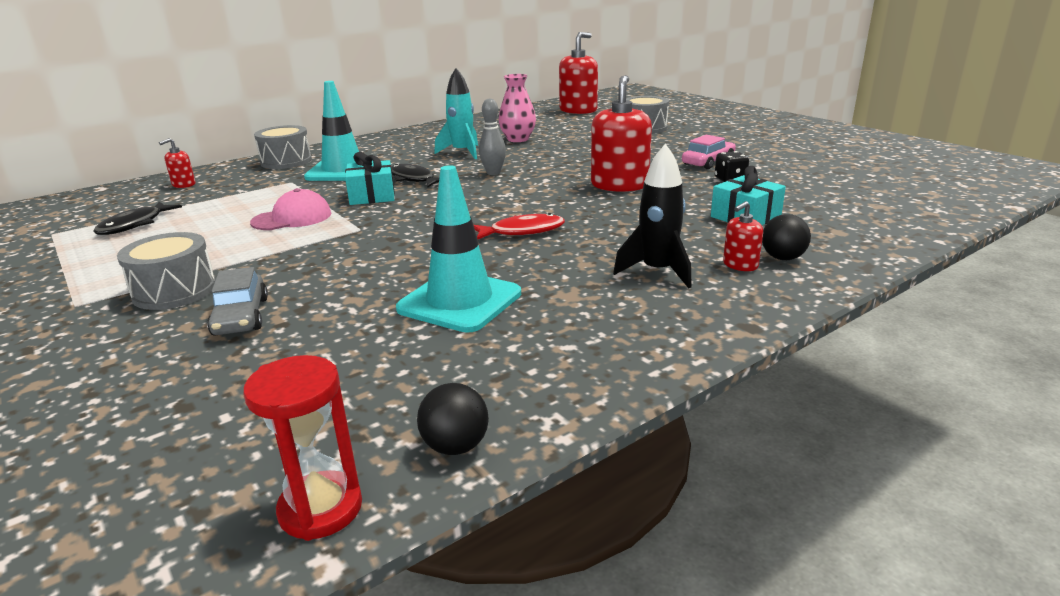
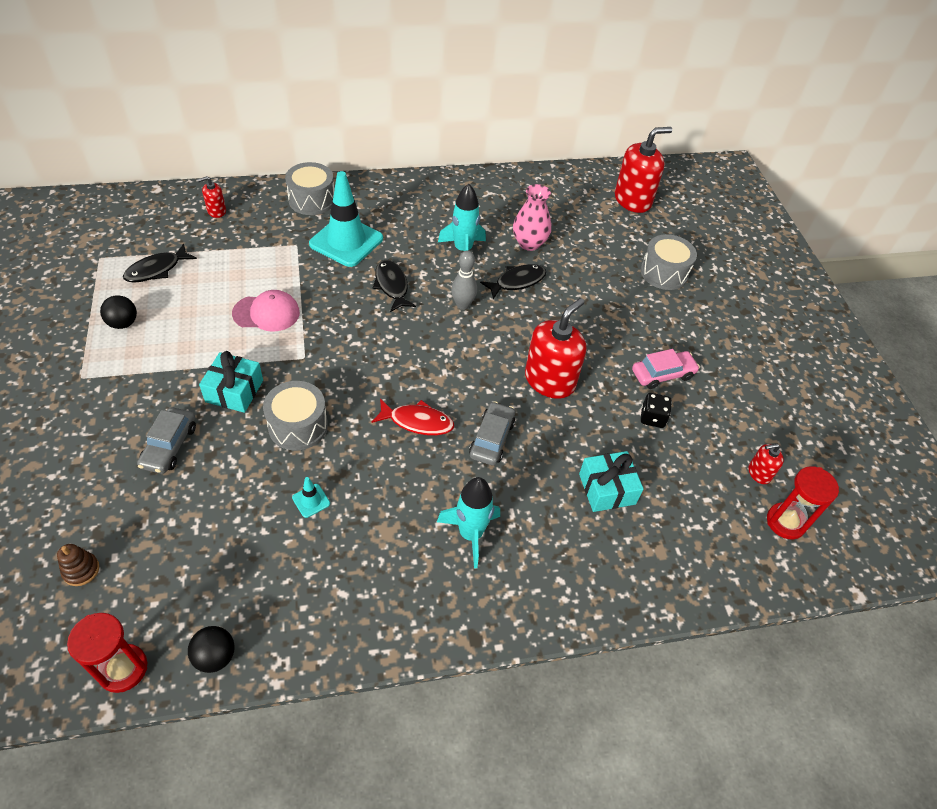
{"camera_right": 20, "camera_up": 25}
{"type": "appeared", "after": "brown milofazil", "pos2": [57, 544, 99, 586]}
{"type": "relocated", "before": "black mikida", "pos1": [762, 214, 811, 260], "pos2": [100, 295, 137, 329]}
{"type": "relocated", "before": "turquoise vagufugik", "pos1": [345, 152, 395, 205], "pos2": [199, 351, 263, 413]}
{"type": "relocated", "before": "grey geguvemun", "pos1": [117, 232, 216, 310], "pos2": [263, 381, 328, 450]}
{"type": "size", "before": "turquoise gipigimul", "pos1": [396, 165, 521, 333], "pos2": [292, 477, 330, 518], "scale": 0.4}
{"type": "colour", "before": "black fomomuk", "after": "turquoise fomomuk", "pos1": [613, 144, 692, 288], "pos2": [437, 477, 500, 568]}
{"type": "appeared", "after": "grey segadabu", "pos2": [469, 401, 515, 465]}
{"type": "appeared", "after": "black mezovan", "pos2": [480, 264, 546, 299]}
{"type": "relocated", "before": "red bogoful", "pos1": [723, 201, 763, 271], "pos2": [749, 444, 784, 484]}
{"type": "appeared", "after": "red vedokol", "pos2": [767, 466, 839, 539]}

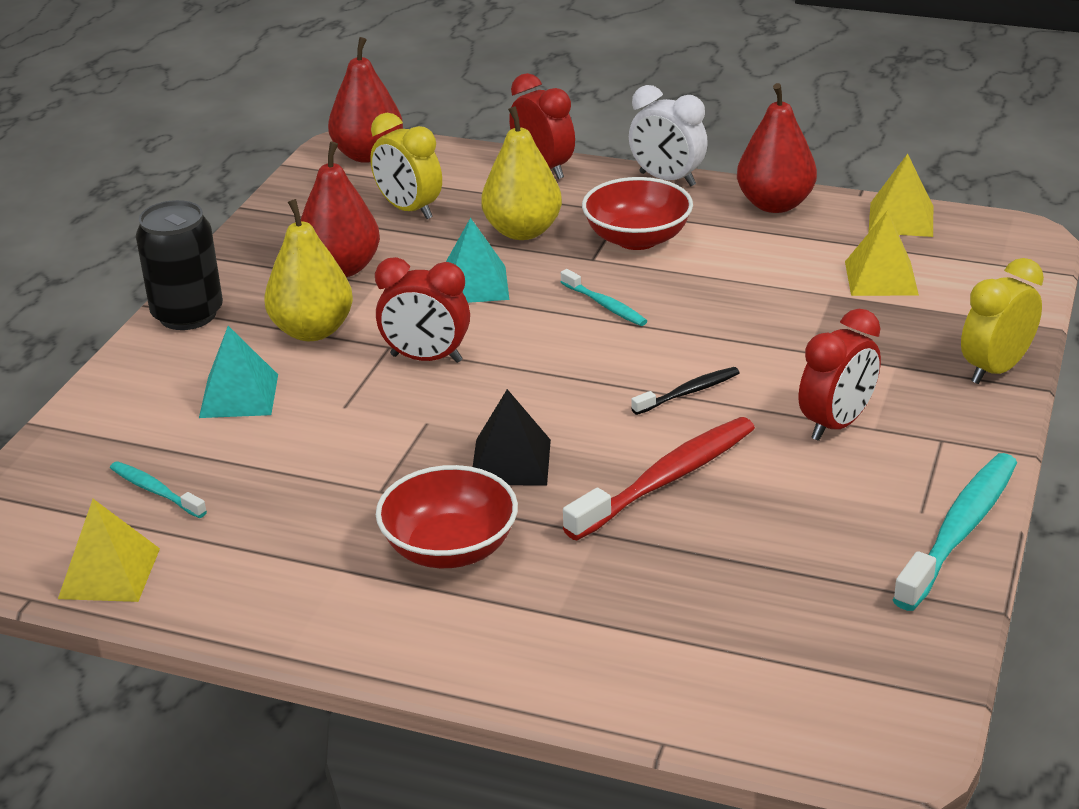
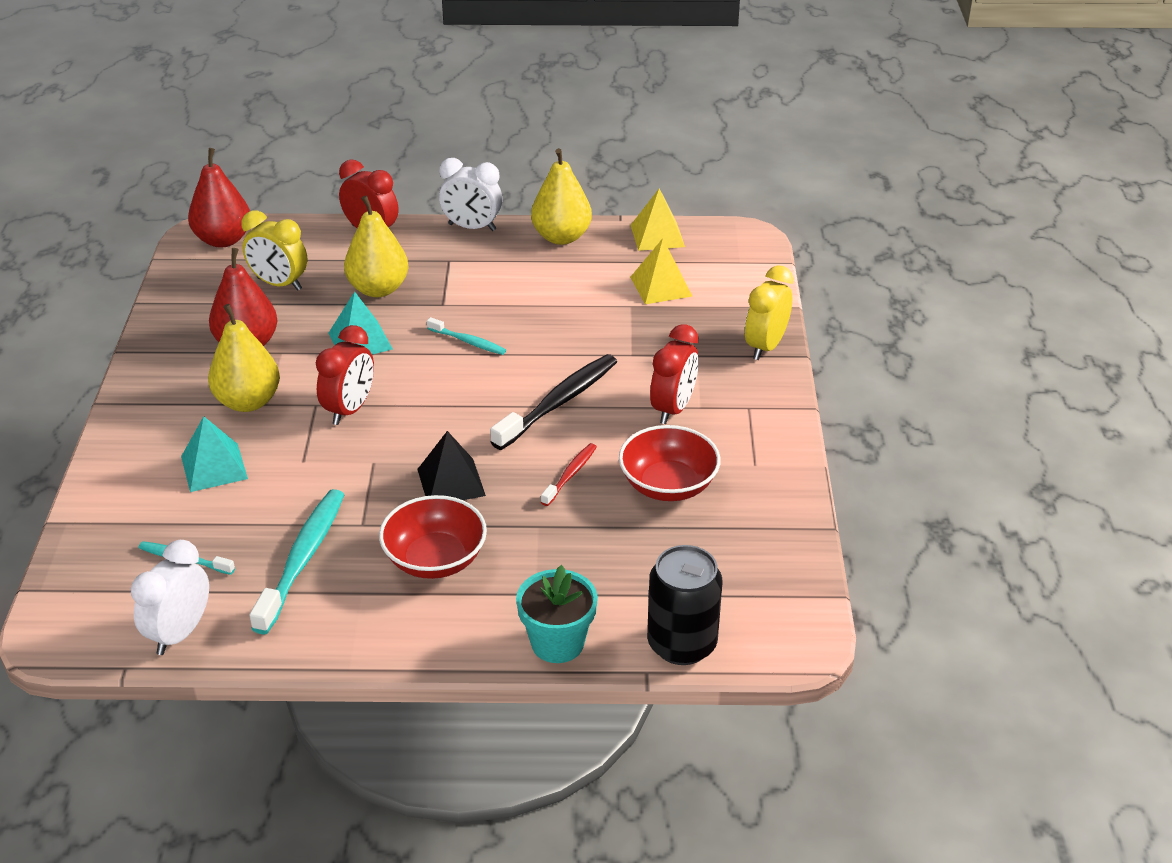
{"camera_right": -20, "camera_up": 5}
{"type": "exchanged", "before": "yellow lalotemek", "after": "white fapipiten", "pos1": [58, 499, 160, 602], "pos2": [131, 540, 209, 655]}
{"type": "relocated", "before": "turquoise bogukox", "pos1": [893, 453, 1017, 611], "pos2": [249, 489, 344, 634]}
{"type": "spun", "before": "red fapipiten", "pos1": [375, 257, 470, 363], "pos2": [316, 325, 374, 425], "turn": -60}
{"type": "size", "before": "black bogukox", "pos1": [631, 367, 739, 415], "pos2": [490, 354, 617, 450], "scale": 1.88}
{"type": "appeared", "after": "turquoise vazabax", "pos2": [516, 565, 598, 663]}
{"type": "colour", "before": "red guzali", "after": "yellow guzali", "pos1": [737, 83, 817, 213], "pos2": [531, 148, 592, 245]}
{"type": "size", "before": "red bogukox", "pos1": [563, 417, 755, 540], "pos2": [541, 443, 597, 506], "scale": 0.53}
{"type": "relocated", "before": "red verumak", "pos1": [582, 177, 693, 250], "pos2": [619, 425, 721, 501]}
{"type": "relocated", "before": "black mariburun", "pos1": [136, 200, 223, 330], "pos2": [647, 545, 722, 665]}

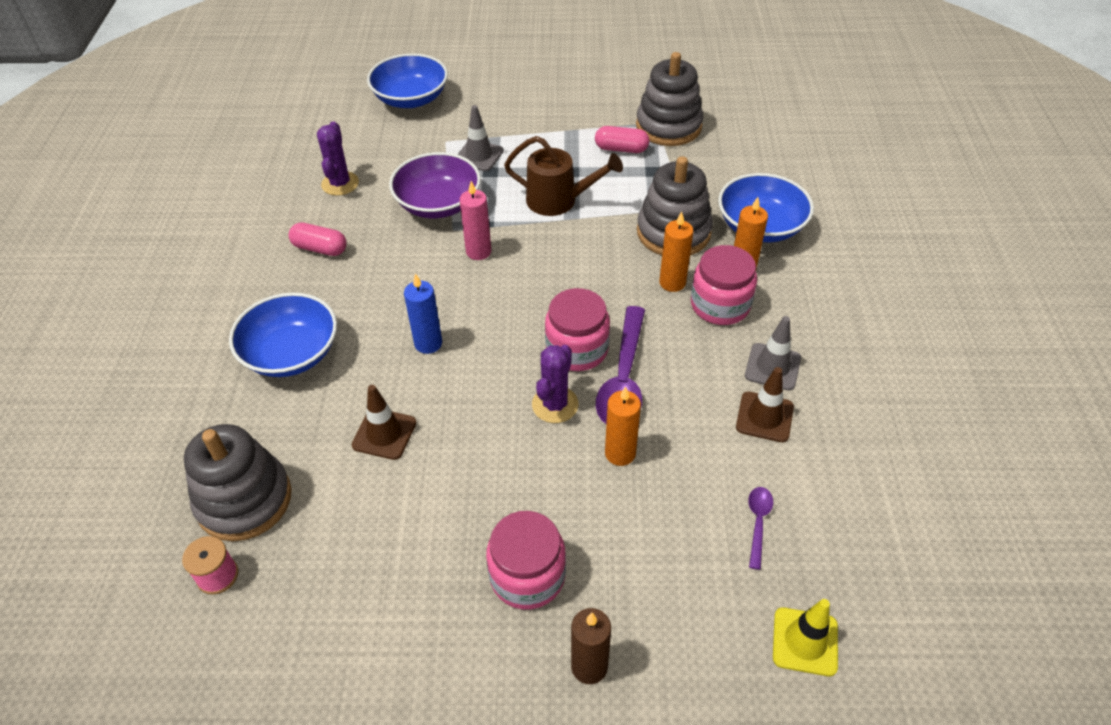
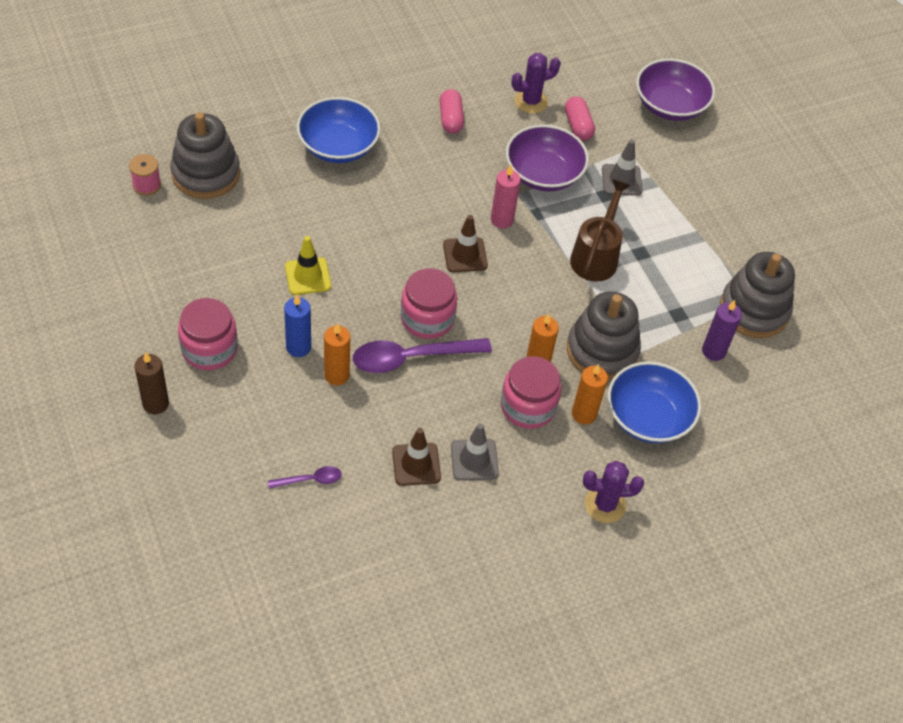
{"camera_right": 60, "camera_up": 5}
{"type": "relocated", "before": "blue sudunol", "pos1": [404, 273, 442, 354], "pos2": [284, 295, 311, 357]}
{"type": "relocated", "before": "yellow gipigimul", "pos1": [773, 599, 838, 676], "pos2": [285, 236, 331, 295]}
{"type": "relocated", "before": "brown gipigimul", "pos1": [352, 385, 416, 460], "pos2": [443, 215, 488, 272]}
{"type": "relocated", "before": "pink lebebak", "pos1": [595, 126, 649, 153], "pos2": [565, 97, 595, 140]}
{"type": "spun", "before": "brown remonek", "pos1": [504, 136, 623, 216], "pos2": [570, 180, 631, 282], "turn": -150}
{"type": "relocated", "before": "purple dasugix", "pos1": [532, 345, 579, 423], "pos2": [583, 461, 644, 523]}
{"type": "colour", "before": "blue verumak", "after": "purple verumak", "pos1": [367, 53, 448, 108], "pos2": [636, 59, 715, 121]}
{"type": "appeared", "after": "purple sudunol", "pos2": [702, 300, 742, 361]}

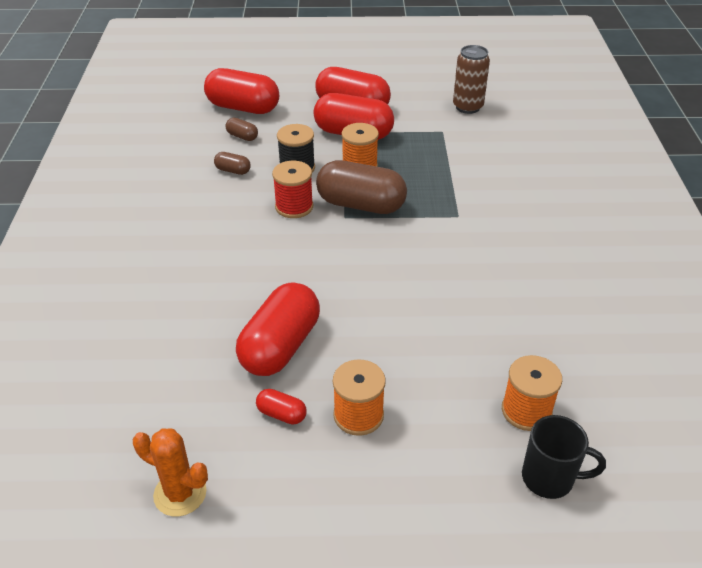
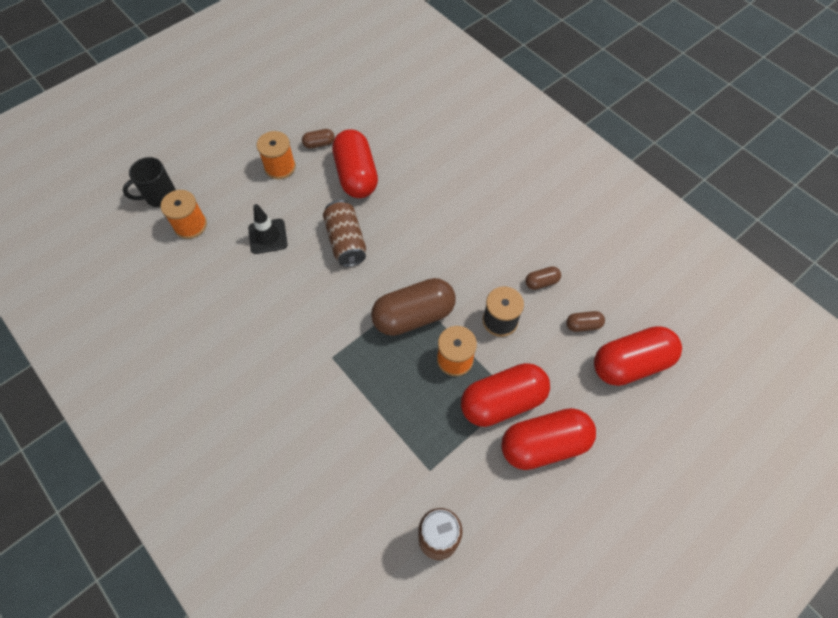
{"camera_right": 140, "camera_up": 20}
{"type": "appeared", "after": "black gipigimul", "pos2": [248, 204, 288, 254]}
{"type": "colour", "before": "red lebebak", "after": "brown lebebak", "pos1": [256, 389, 307, 425], "pos2": [302, 129, 335, 149]}
{"type": "appeared", "after": "brown mariburun", "pos2": [323, 200, 366, 267]}
{"type": "missing", "before": "orange dasugix", "pos1": [133, 428, 208, 517]}
{"type": "missing", "before": "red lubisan", "pos1": [272, 161, 313, 218]}

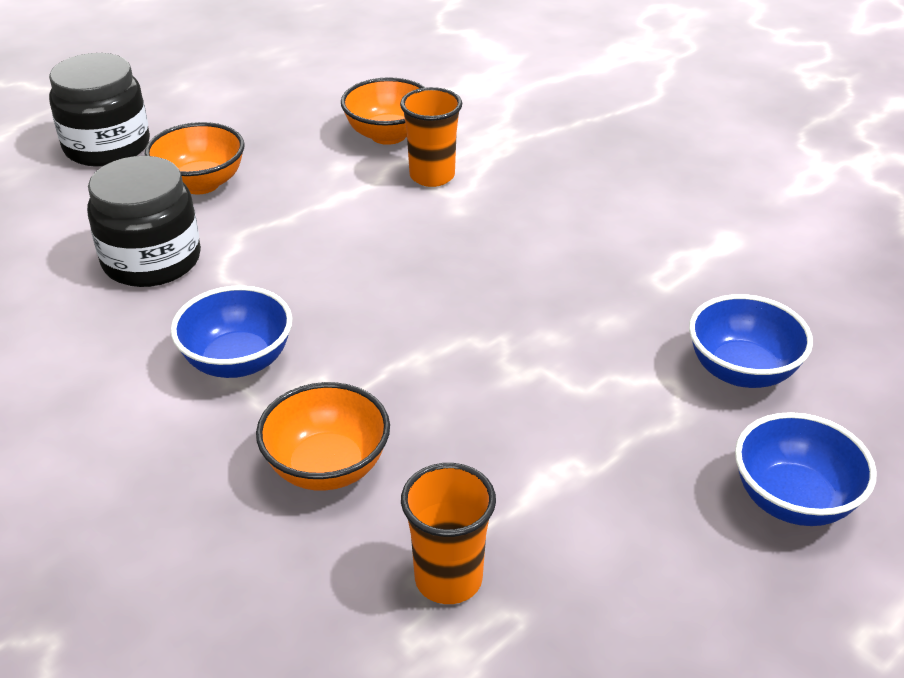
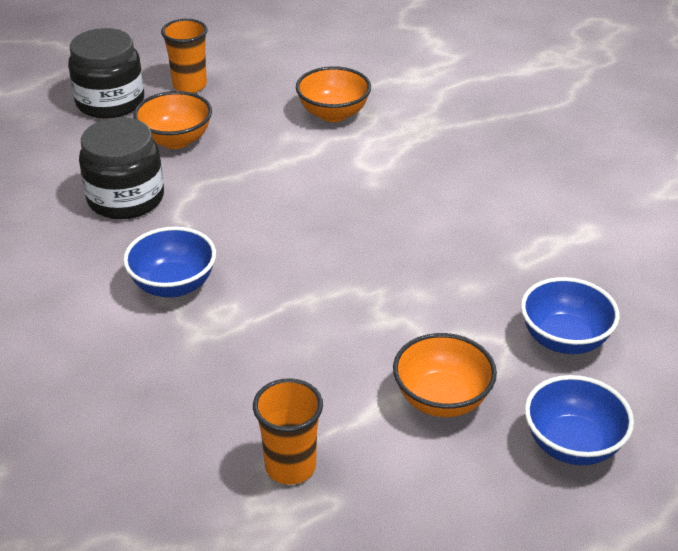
{"camera_right": 10, "camera_up": 0}
{"type": "relocated", "before": "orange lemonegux", "pos1": [400, 87, 462, 187], "pos2": [161, 19, 208, 93]}
{"type": "relocated", "before": "orange verumak", "pos1": [256, 382, 390, 491], "pos2": [393, 333, 497, 417]}

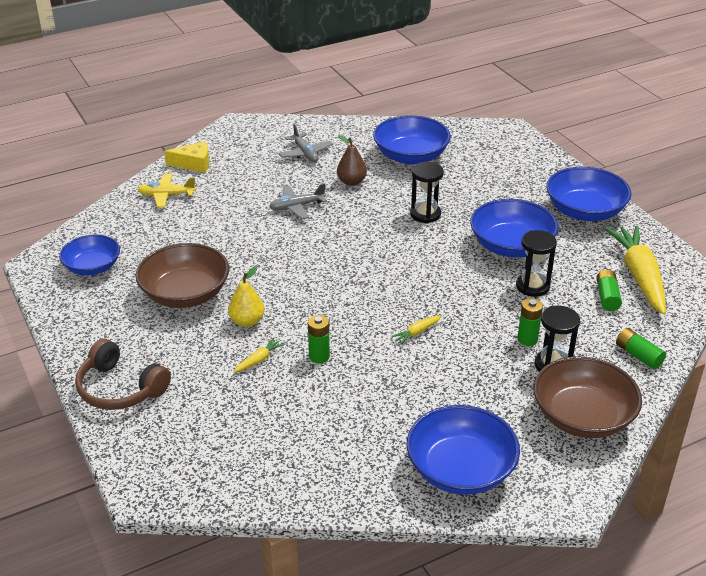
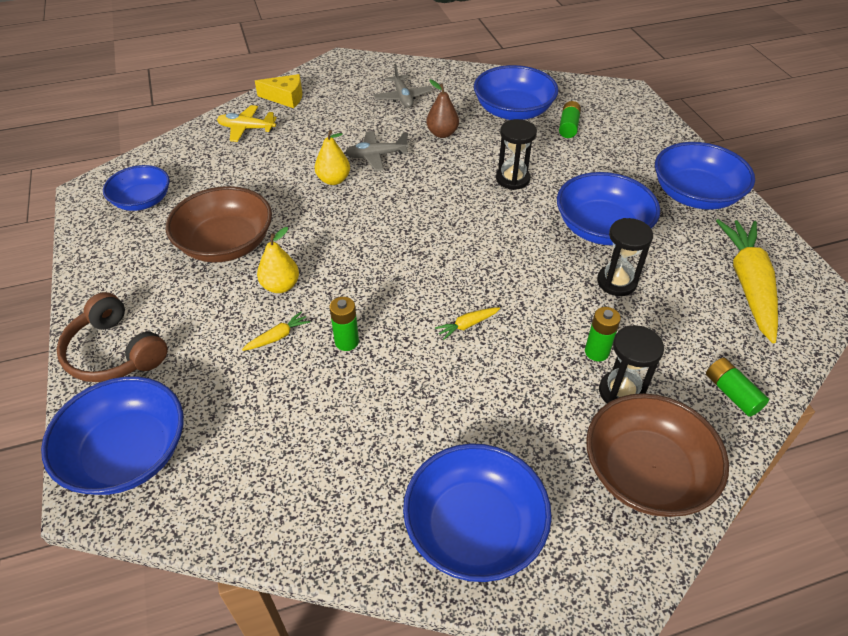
{"camera_right": 10, "camera_up": 10}
{"type": "appeared", "after": "blue verumak", "pos2": [41, 376, 184, 495]}
{"type": "appeared", "after": "yellow guzali", "pos2": [315, 130, 350, 185]}
{"type": "relocated", "before": "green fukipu", "pos1": [596, 269, 622, 311], "pos2": [559, 101, 581, 138]}

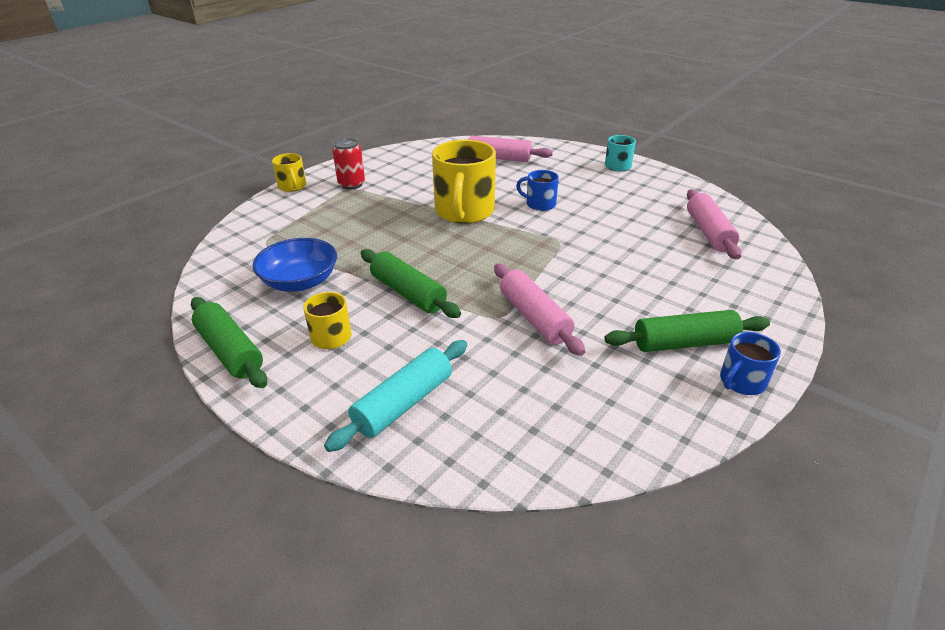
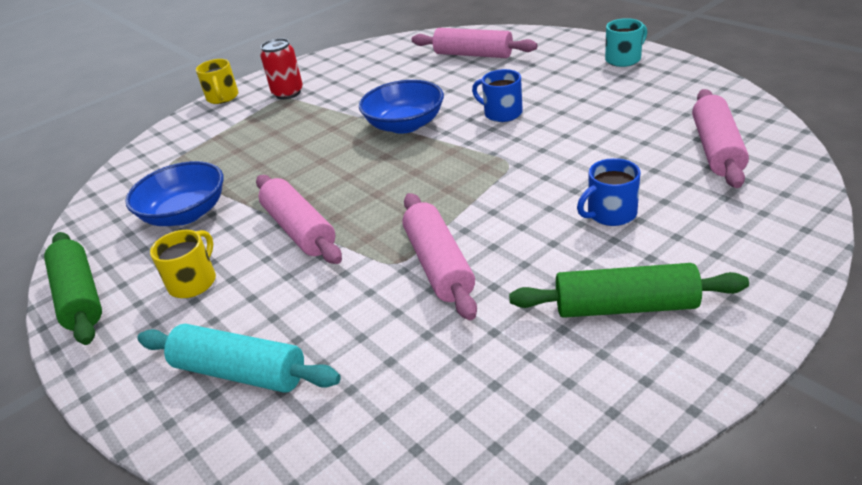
{"camera_right": 15, "camera_up": 0}
{"type": "spun", "before": "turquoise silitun", "pos1": [324, 340, 467, 452], "pos2": [137, 324, 341, 393], "turn": 60}
{"type": "colour", "before": "green silitun", "after": "pink silitun", "pos1": [361, 249, 461, 318], "pos2": [256, 175, 342, 264]}
{"type": "exchanged", "before": "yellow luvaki", "after": "blue verumak", "pos1": [432, 140, 496, 224], "pos2": [359, 80, 444, 134]}
{"type": "relocated", "before": "blue luvaki", "pos1": [720, 332, 781, 395], "pos2": [577, 158, 641, 226]}

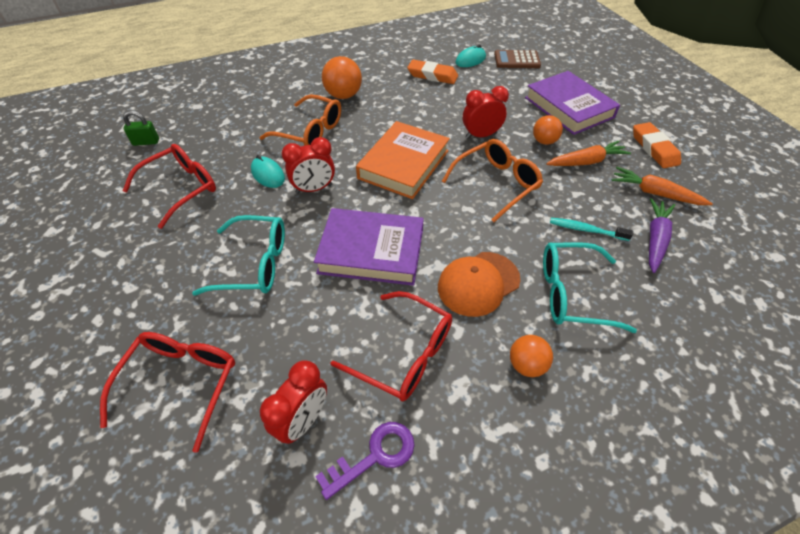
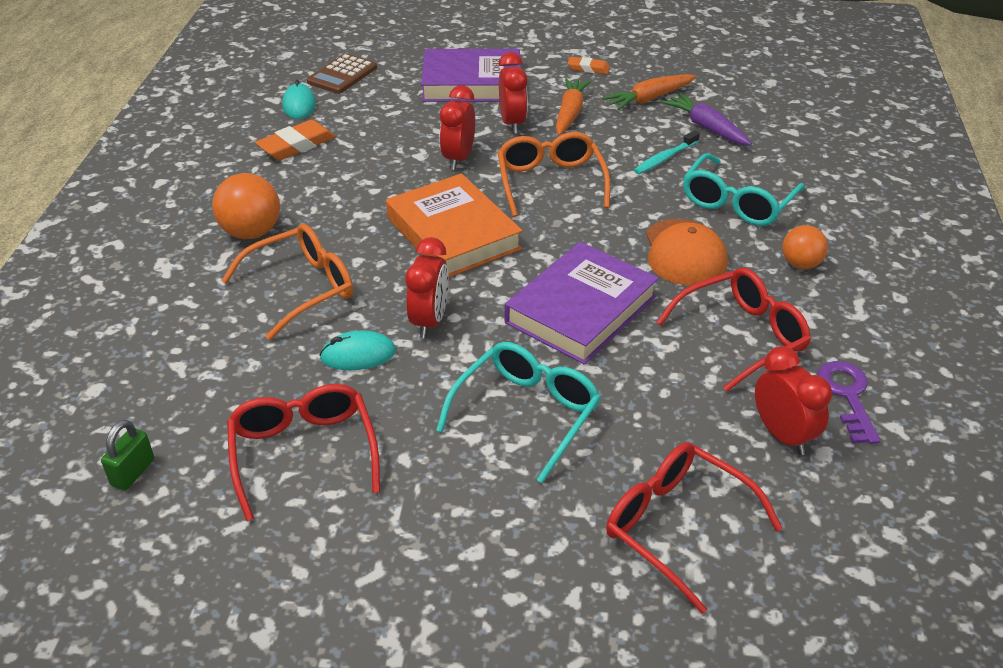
{"camera_right": -60, "camera_up": -10}
{"type": "exchanged", "before": "orange mikida", "after": "red fapipiten", "pos1": [533, 115, 563, 145], "pos2": [498, 52, 528, 134]}
{"type": "size", "before": "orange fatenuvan", "pos1": [633, 122, 681, 168], "pos2": [567, 57, 610, 74], "scale": 0.6}

